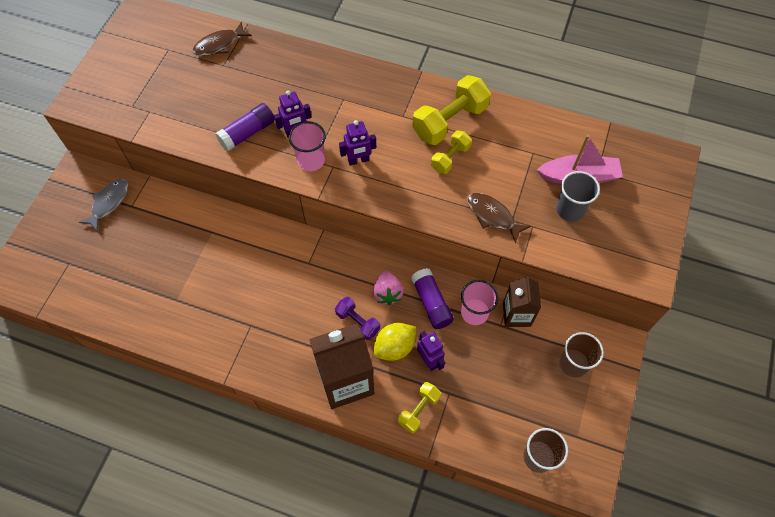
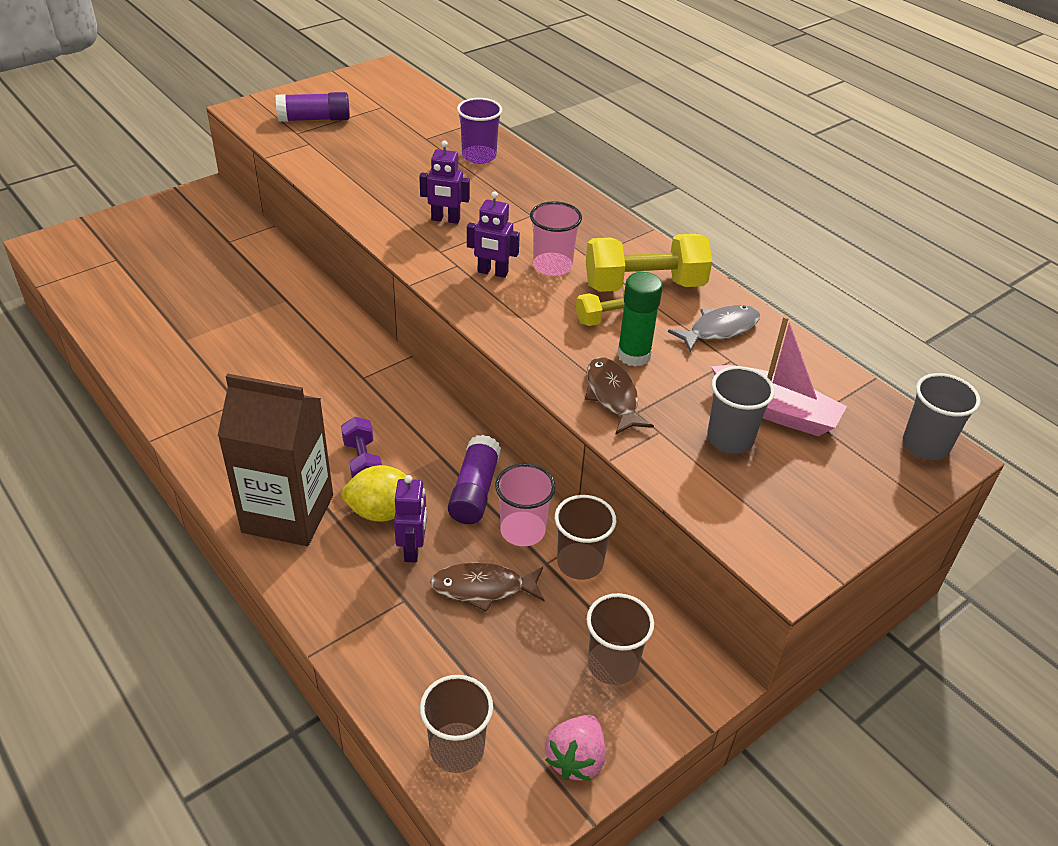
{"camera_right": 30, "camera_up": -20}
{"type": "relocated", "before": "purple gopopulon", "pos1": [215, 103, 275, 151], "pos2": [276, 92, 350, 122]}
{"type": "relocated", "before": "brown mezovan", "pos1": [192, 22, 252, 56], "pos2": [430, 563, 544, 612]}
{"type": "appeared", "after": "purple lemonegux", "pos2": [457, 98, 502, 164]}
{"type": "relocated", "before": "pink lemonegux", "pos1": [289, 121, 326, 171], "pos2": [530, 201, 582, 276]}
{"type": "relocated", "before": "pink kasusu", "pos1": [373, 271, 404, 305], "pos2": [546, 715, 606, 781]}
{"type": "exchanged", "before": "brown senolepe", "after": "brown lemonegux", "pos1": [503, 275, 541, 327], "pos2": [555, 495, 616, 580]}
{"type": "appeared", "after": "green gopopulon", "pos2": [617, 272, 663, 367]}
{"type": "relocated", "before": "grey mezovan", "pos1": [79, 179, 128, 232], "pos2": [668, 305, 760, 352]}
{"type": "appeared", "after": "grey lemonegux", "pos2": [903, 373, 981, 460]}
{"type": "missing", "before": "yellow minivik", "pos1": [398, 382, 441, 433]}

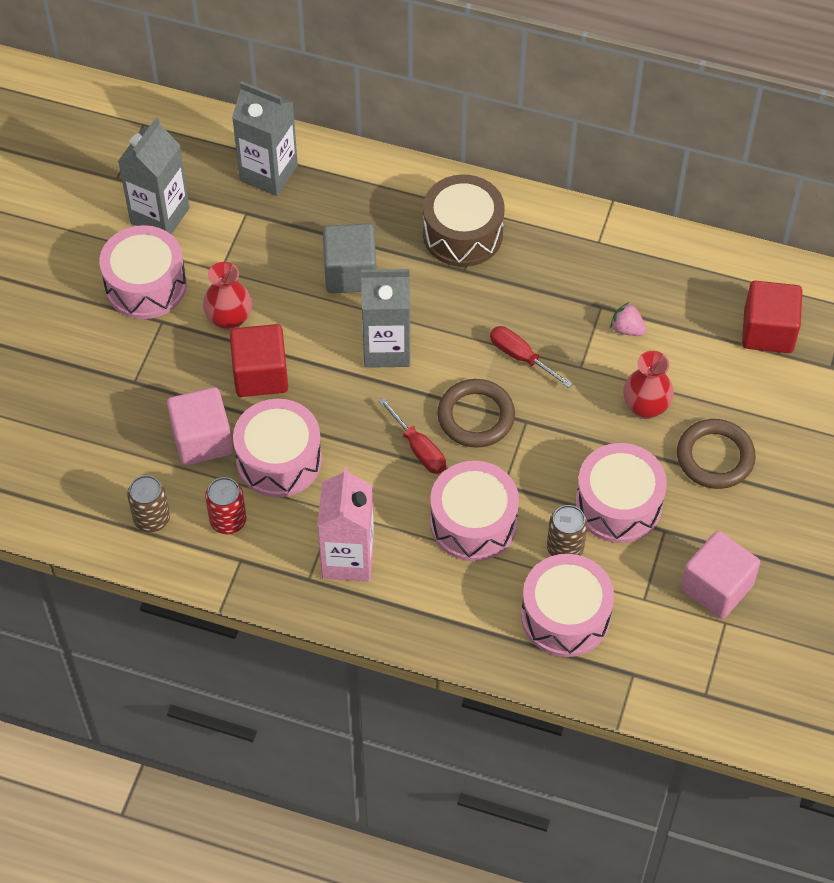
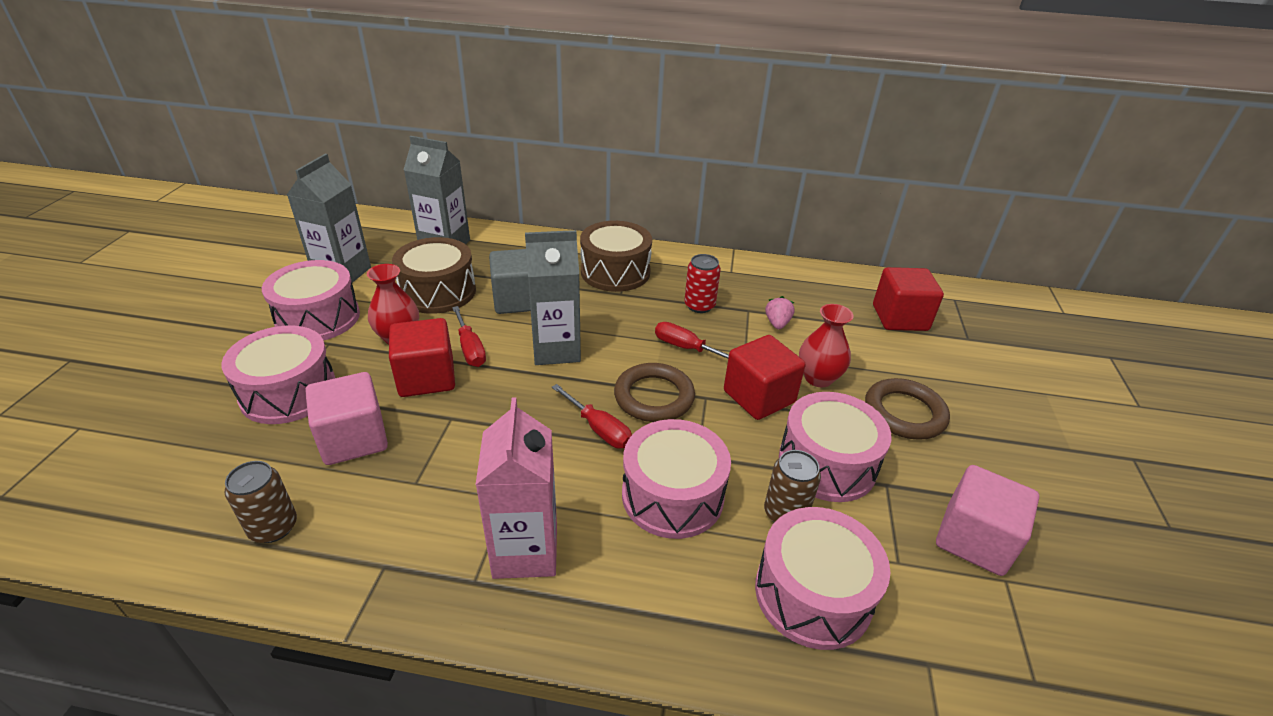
{"camera_right": -10, "camera_up": -20}
{"type": "relocated", "before": "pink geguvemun", "pos1": [233, 399, 322, 497], "pos2": [221, 326, 335, 424]}
{"type": "appeared", "after": "brown geguvemun", "pos2": [392, 237, 476, 314]}
{"type": "appeared", "after": "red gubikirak", "pos2": [452, 306, 486, 367]}
{"type": "relocated", "before": "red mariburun", "pos1": [205, 477, 246, 534], "pos2": [684, 254, 721, 313]}
{"type": "appeared", "after": "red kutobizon", "pos2": [724, 335, 806, 420]}
{"type": "spun", "before": "pink kasusu", "pos1": [610, 302, 647, 336], "pos2": [765, 296, 795, 329], "turn": 75}

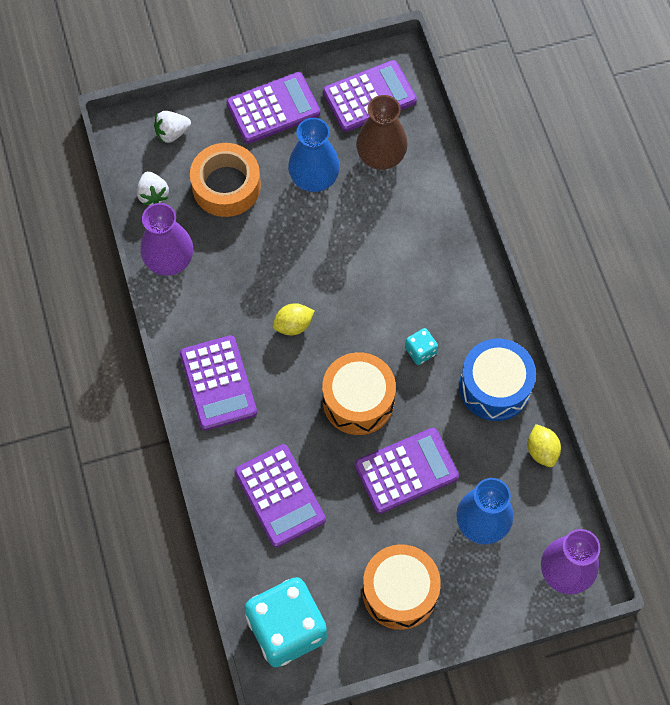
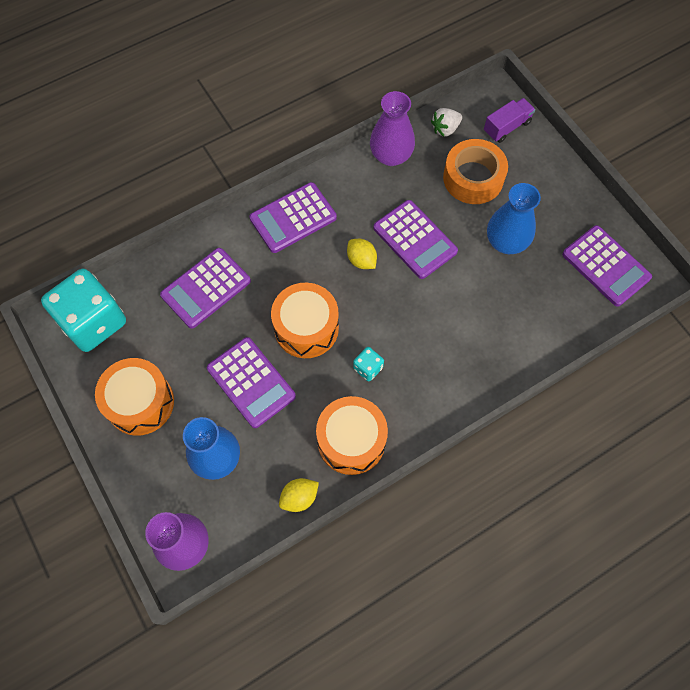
{"camera_right": 75, "camera_up": 0}
{"type": "colour", "before": "blue geguvemun", "after": "orange geguvemun", "pos1": [459, 338, 536, 421], "pos2": [316, 396, 388, 475]}
{"type": "relocated", "before": "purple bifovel", "pos1": [226, 72, 320, 144], "pos2": [373, 200, 458, 279]}
{"type": "exchanged", "before": "white kasusu", "after": "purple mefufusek", "pos1": [154, 111, 191, 143], "pos2": [484, 98, 535, 143]}
{"type": "missing", "before": "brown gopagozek", "pos1": [356, 95, 408, 170]}

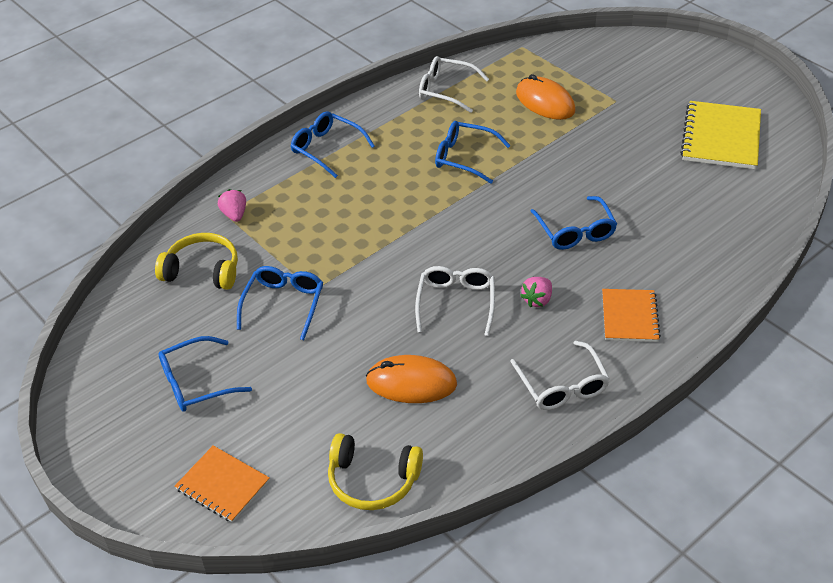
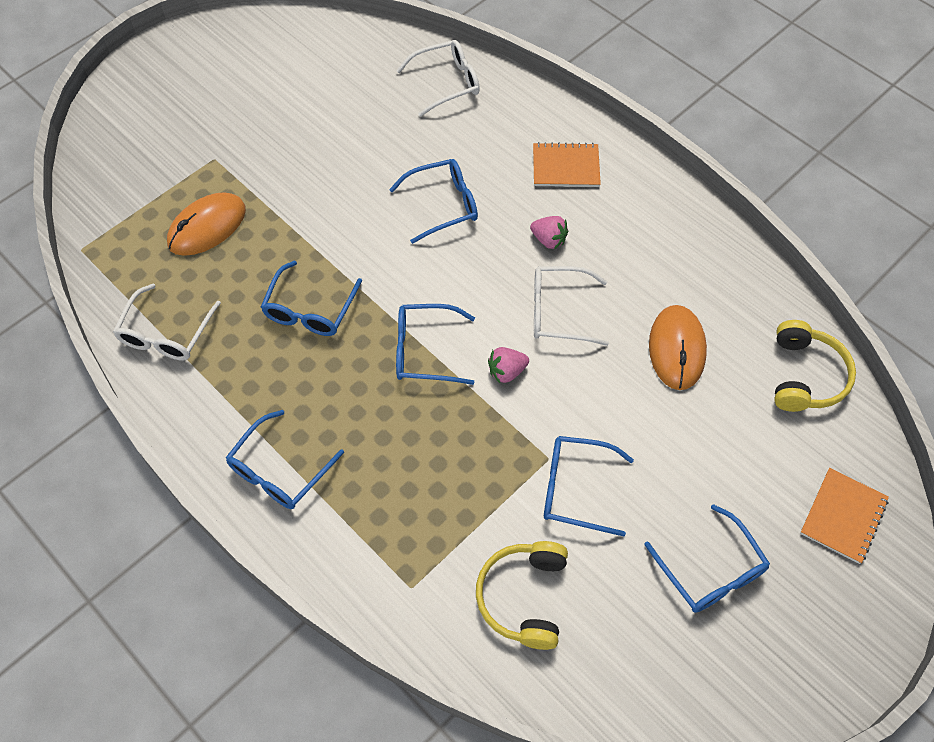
{"camera_right": -95, "camera_up": 15}
{"type": "relocated", "before": "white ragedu", "pos1": [510, 341, 610, 410], "pos2": [396, 40, 480, 117]}
{"type": "appeared", "after": "blue ragedu", "pos2": [396, 304, 475, 385]}
{"type": "relocated", "before": "pink kasusu", "pos1": [218, 189, 246, 222], "pos2": [488, 347, 529, 383]}
{"type": "missing", "before": "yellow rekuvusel", "pos1": [680, 101, 761, 169]}

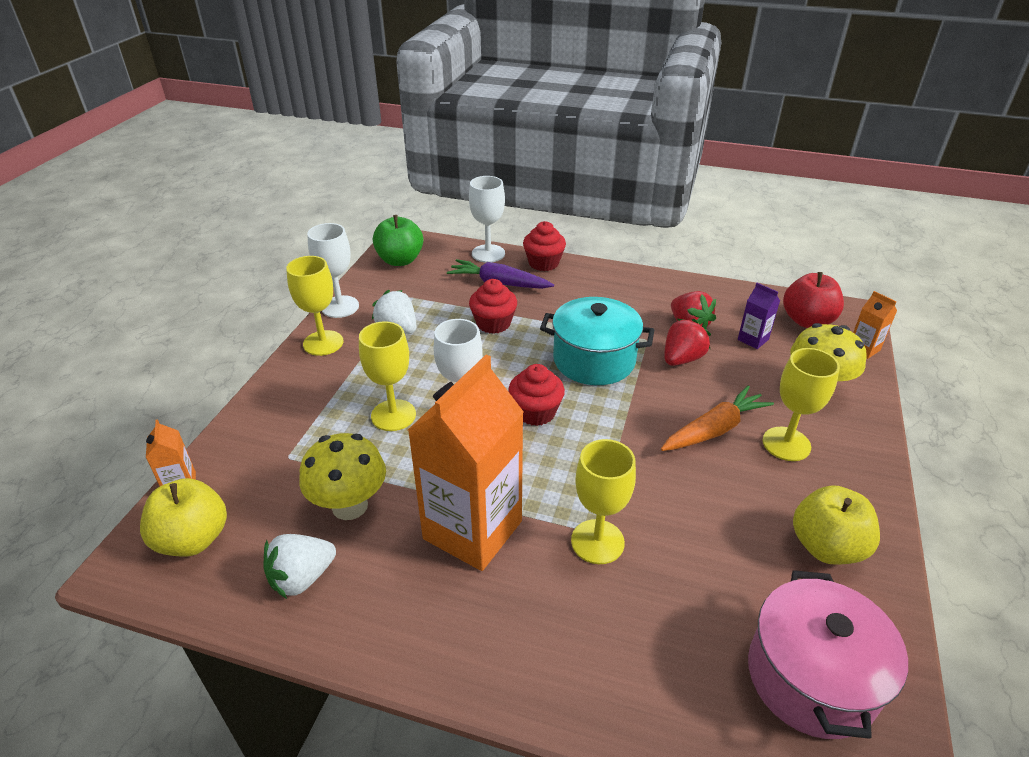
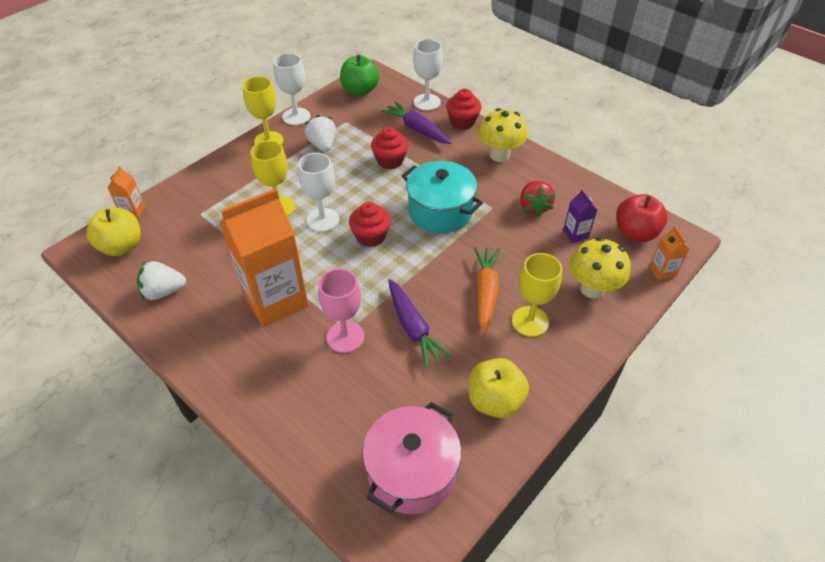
{"camera_right": 25, "camera_up": 10}
{"type": "colour", "before": "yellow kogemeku", "after": "pink kogemeku", "pos1": [571, 439, 636, 564], "pos2": [319, 269, 364, 353]}
{"type": "appeared", "after": "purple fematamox", "pos2": [388, 279, 453, 369]}
{"type": "spun", "before": "orange fematamox", "pos1": [661, 386, 774, 451], "pos2": [474, 247, 500, 334], "turn": -75}
{"type": "relocated", "before": "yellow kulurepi", "pos1": [299, 433, 386, 520], "pos2": [478, 108, 527, 162]}
{"type": "missing", "before": "red kasusu", "pos1": [664, 319, 711, 366]}

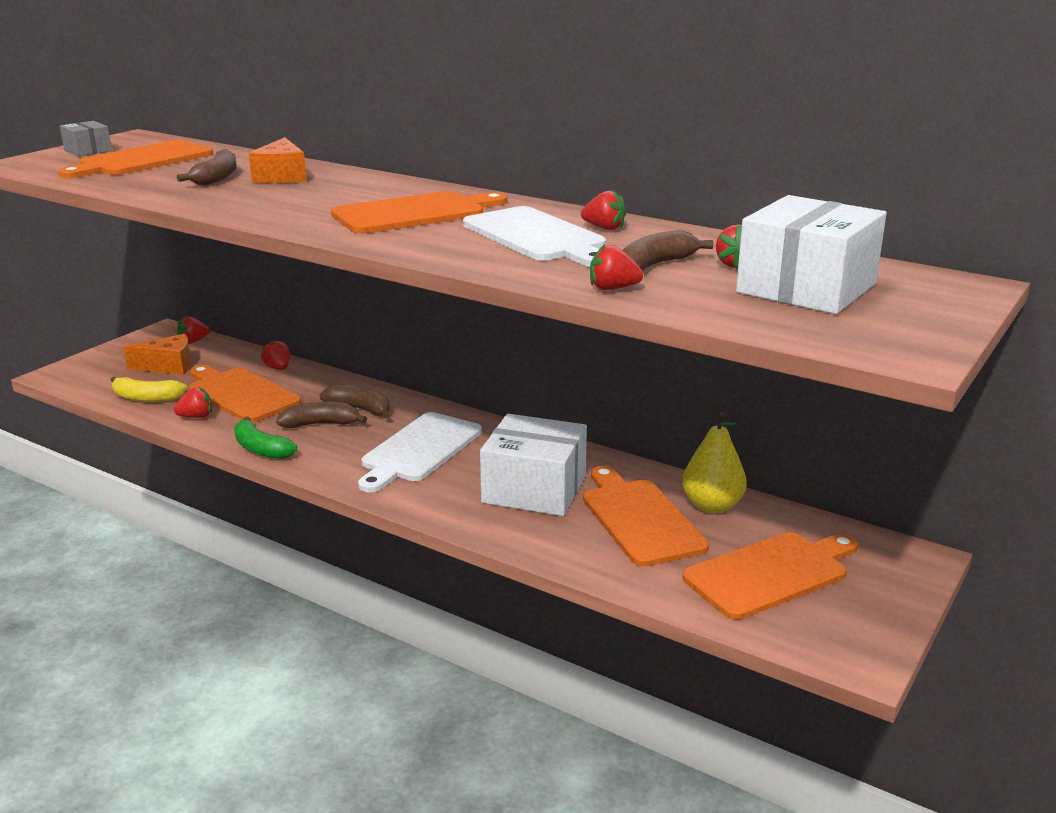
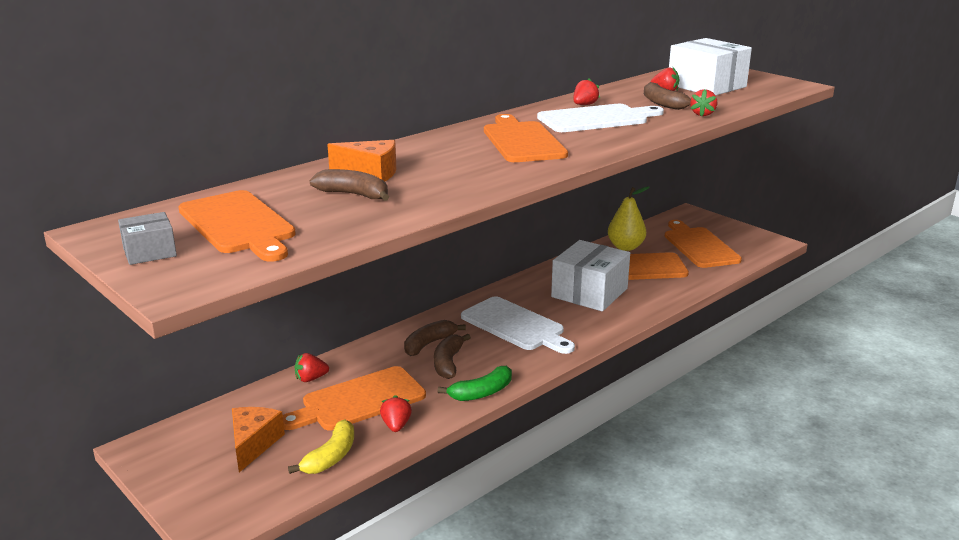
{"camera_right": -75, "camera_up": 0}
{"type": "missing", "before": "red kasusu", "pos1": [177, 316, 210, 344]}

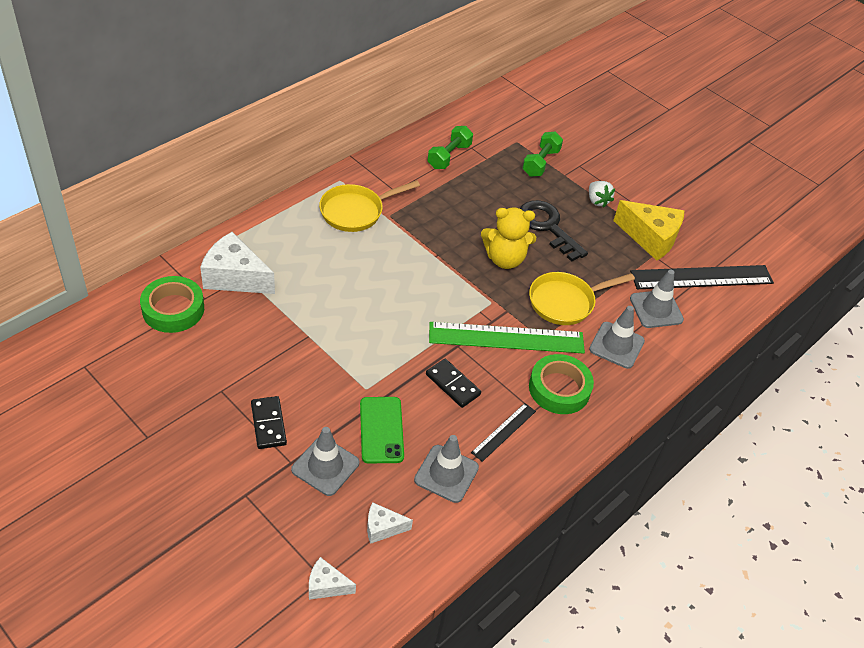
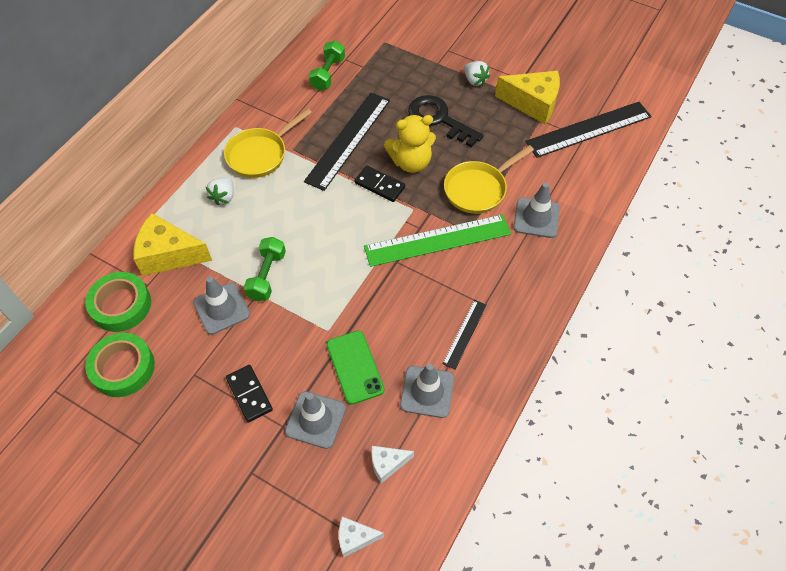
{"camera_right": -10, "camera_up": 10}
{"type": "relocated", "before": "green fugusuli", "pos1": [529, 354, 594, 414], "pos2": [85, 333, 155, 397]}
{"type": "colour", "before": "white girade", "after": "yellow girade", "pos1": [200, 232, 275, 294], "pos2": [133, 213, 212, 276]}
{"type": "relocated", "before": "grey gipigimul", "pos1": [630, 270, 684, 328], "pos2": [193, 276, 250, 335]}
{"type": "appeared", "after": "white kasusu", "pos2": [206, 177, 234, 206]}
{"type": "relocated", "before": "green minivik", "pos1": [522, 132, 563, 177], "pos2": [244, 237, 286, 301]}
{"type": "appeared", "after": "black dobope", "pos2": [304, 93, 390, 191]}
{"type": "relocated", "before": "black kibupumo", "pos1": [426, 359, 481, 408], "pos2": [354, 166, 405, 202]}

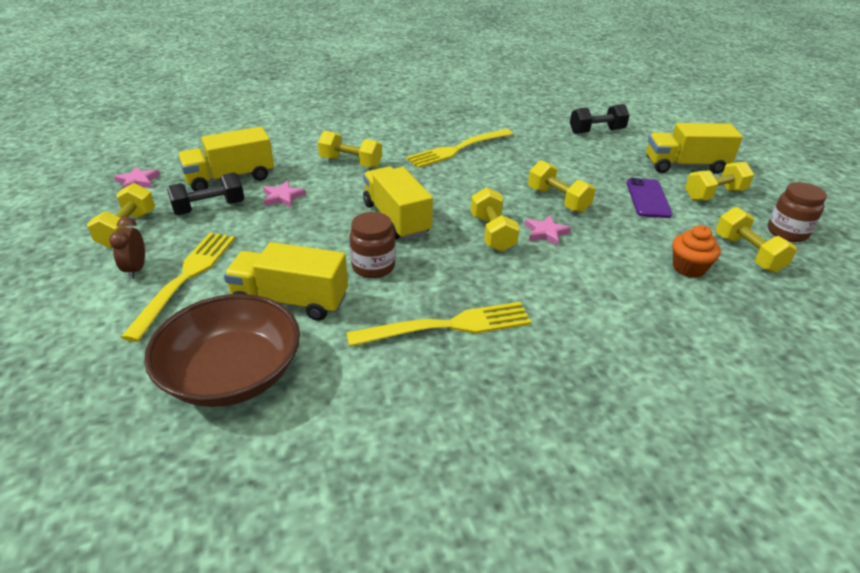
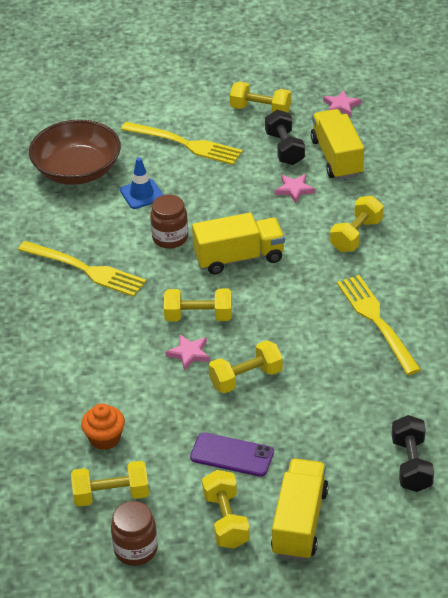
{"camera_right": 105, "camera_up": 5}
{"type": "spun", "before": "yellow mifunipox", "pos1": [346, 302, 532, 347], "pos2": [18, 241, 146, 297], "turn": -60}
{"type": "exchanged", "before": "yellow mefufusek", "after": "blue gipigimul", "pos1": [224, 242, 348, 321], "pos2": [120, 157, 163, 209]}
{"type": "missing", "before": "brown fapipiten", "pos1": [109, 217, 145, 279]}

